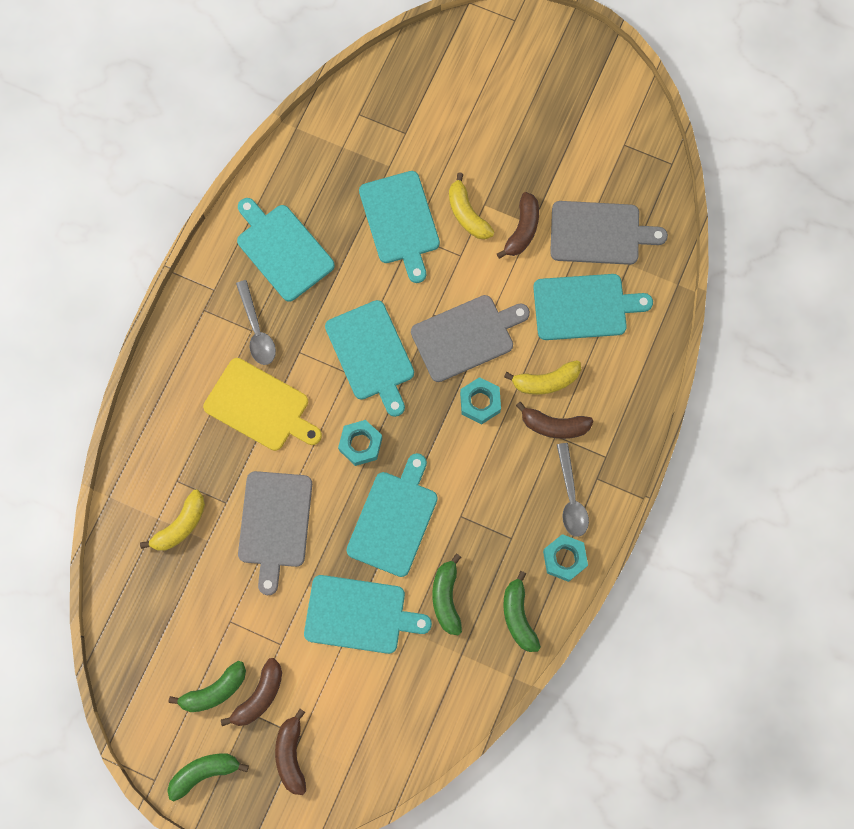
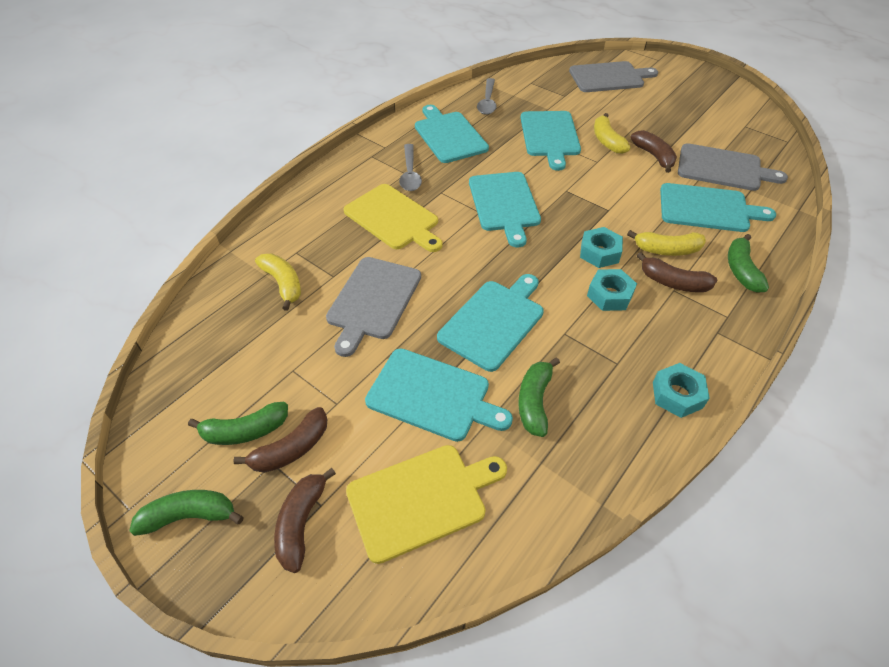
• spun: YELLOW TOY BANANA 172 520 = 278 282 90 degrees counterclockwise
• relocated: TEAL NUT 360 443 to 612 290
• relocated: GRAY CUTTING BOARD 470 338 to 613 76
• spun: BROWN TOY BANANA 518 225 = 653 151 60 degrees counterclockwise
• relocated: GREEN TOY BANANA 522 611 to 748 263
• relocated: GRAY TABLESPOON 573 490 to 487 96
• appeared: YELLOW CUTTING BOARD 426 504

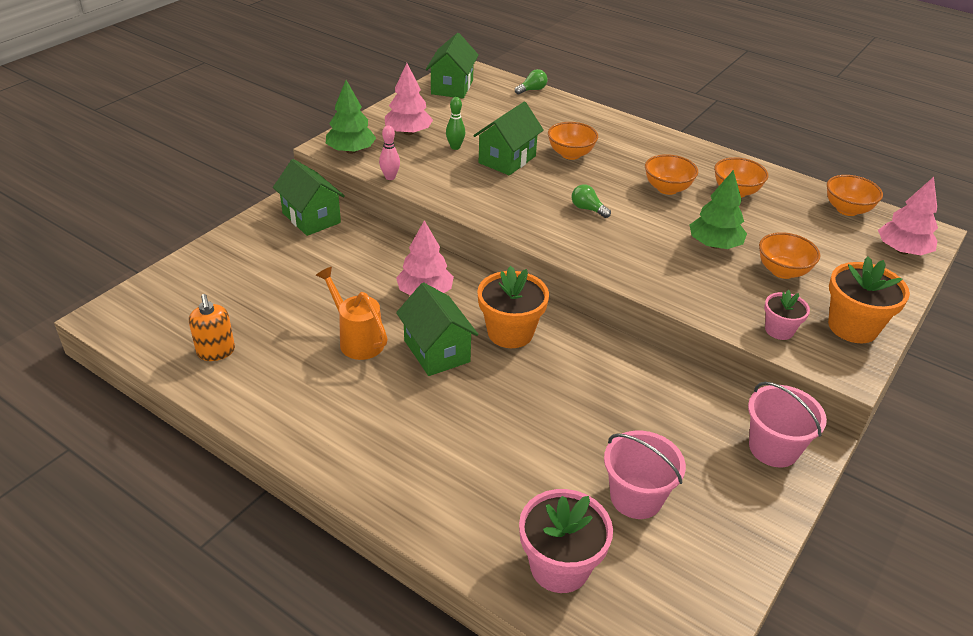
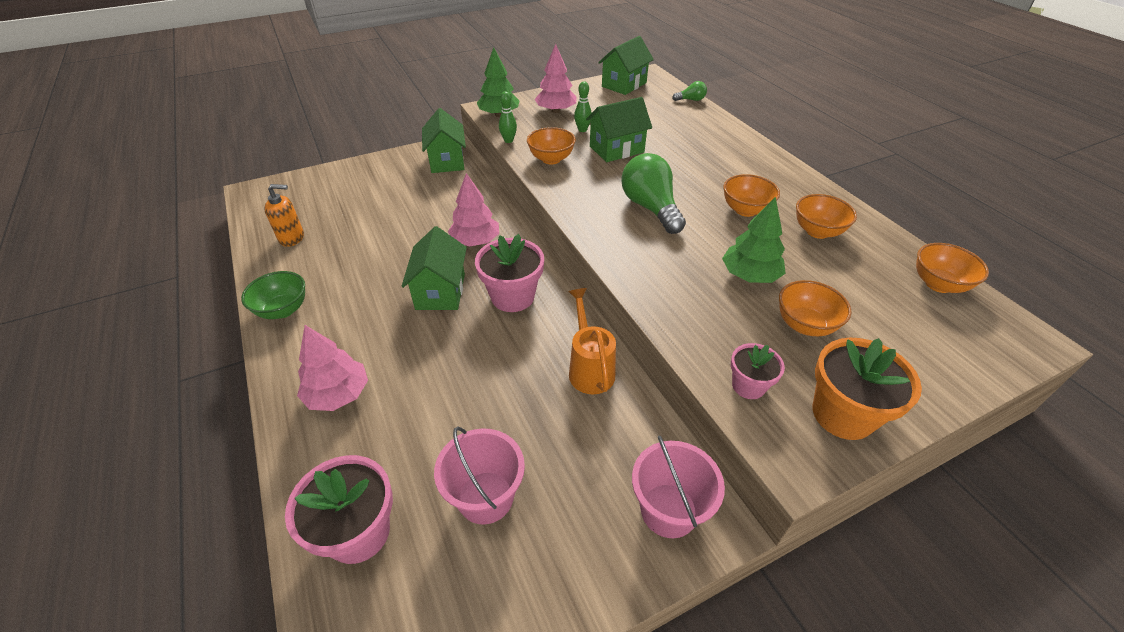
• spun: BRIGHT ORANGE SOAP PUMP 212 327 = 284 215 105 degrees counterclockwise
• relocated: BRIGHT ORANGE SPRINKLING CAN 352 313 to 592 341
• colour: ROSY BOWLING PIN 389 152 to GREEN BOWLING PIN 508 117
• colour: BRIGHT ORANGE FLOWER POT 513 307 to ROSY FLOWER POT 509 273
• relocated: BRIGHT ORANGE BOWL 573 141 to 551 145
• size: GREEN LIGHTBULB 591 201 = 653 193 x2.10
• relocated: ROSY TREE 908 216 to 332 368
• appeared: GREEN BOWL 273 295

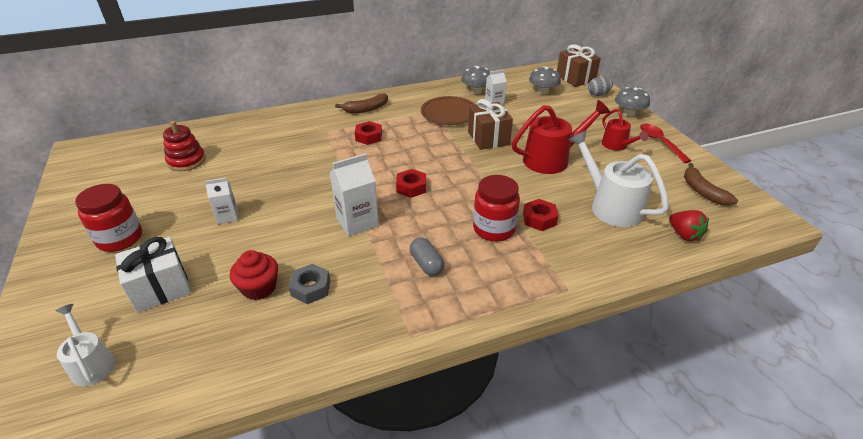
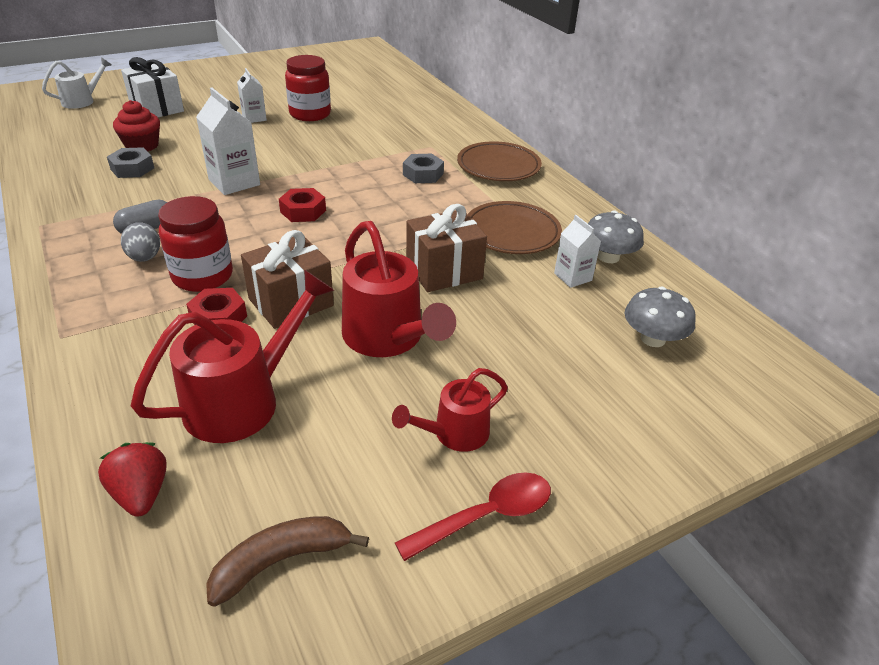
• relocated: SCARLET JAM JAR 108 218 to 308 88
• missing: SCARLET RING STACKER 184 146
• exchanged: BROWN TOY BANANA 361 103 to BROWN PLATE 499 161
• colour: SCARLET NUT 368 133 to GRAY NUT 423 168
• relocated: BROWN GIFT 579 65 to 287 279
• colour: SNOW-WHITE SPRINKLING CAN 619 178 to SCARLET SPRINKLING CAN 232 356
• relocated: GRAY TOY EGG 600 86 to 140 242
• missing: GRAY MUSHROOM 632 102
• spun: SCARLET STRAWBERRY 689 226 = 132 479 105 degrees clockwise

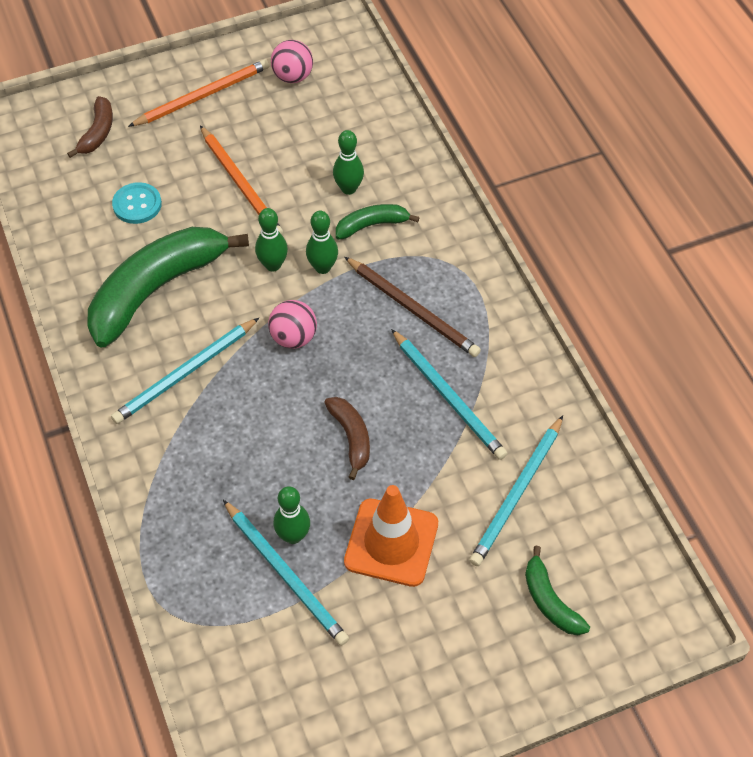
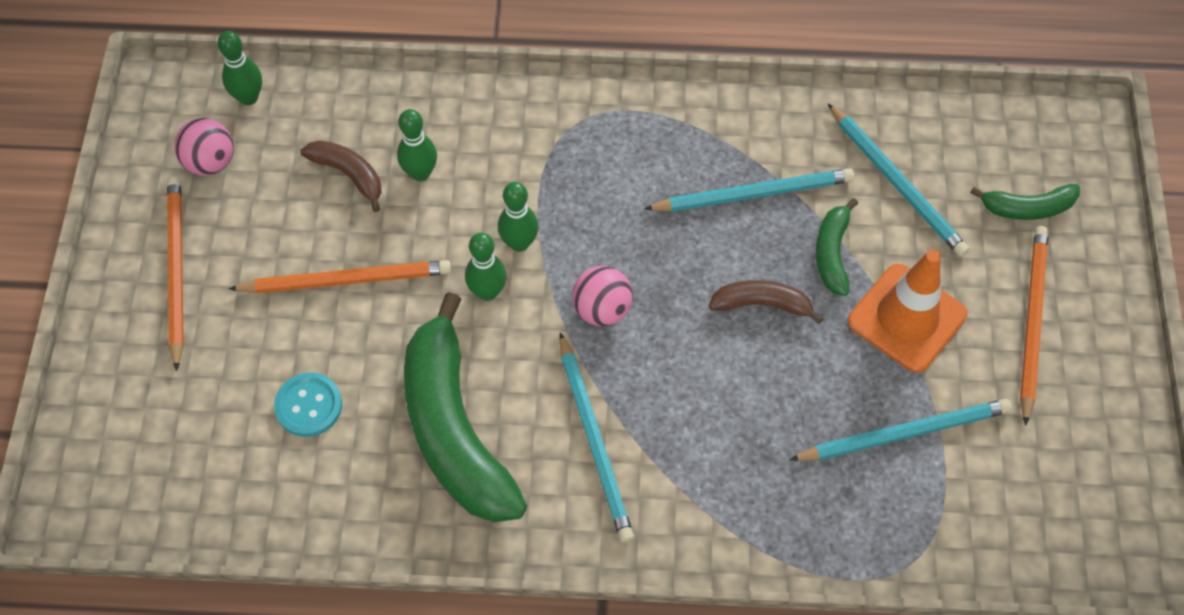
• relocated: BROWN TOY BANANA 90 127 to 341 176
• relocated: GREEN BOWLING PIN 291 515 to 240 68
• relocated: GREEN TOY BANANA 378 222 to 837 247
• missing: BROWN LEAD PENCIL 413 307
• appeared: BRIGHT ORANGE LEAD PENCIL 1034 326

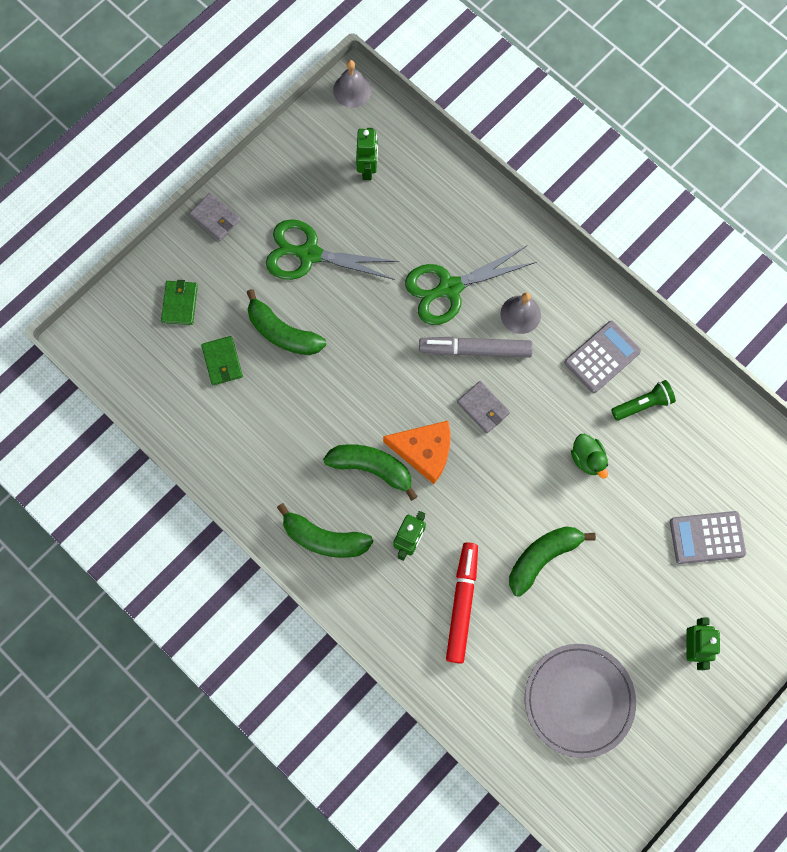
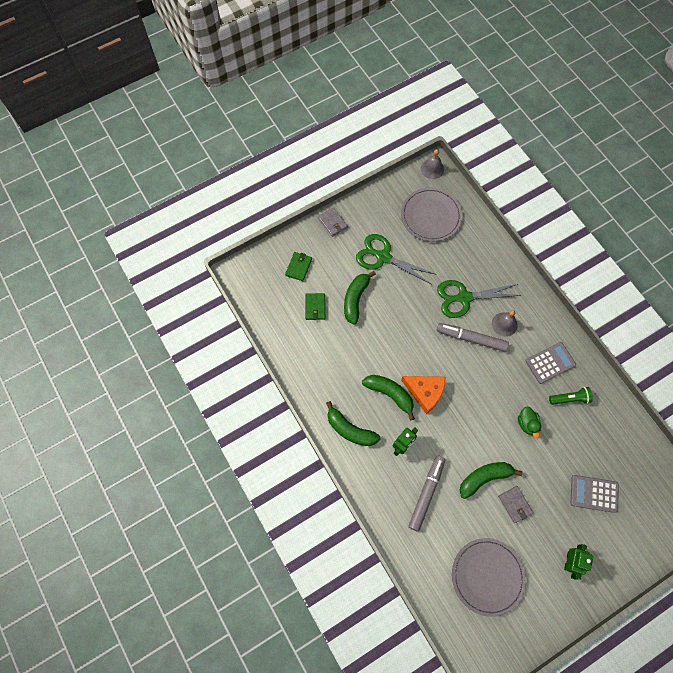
• spun: GREEN TOY BANANA 286 322 = 360 298 60 degrees clockwise
• exchanged: GREEN ROBOT 367 154 to GRAY PLATE 431 214
• colour: SCARLET FELT PEN 462 603 to GRAY FELT PEN 426 493
• relocated: GRAY BILLFOLD 483 407 to 515 504

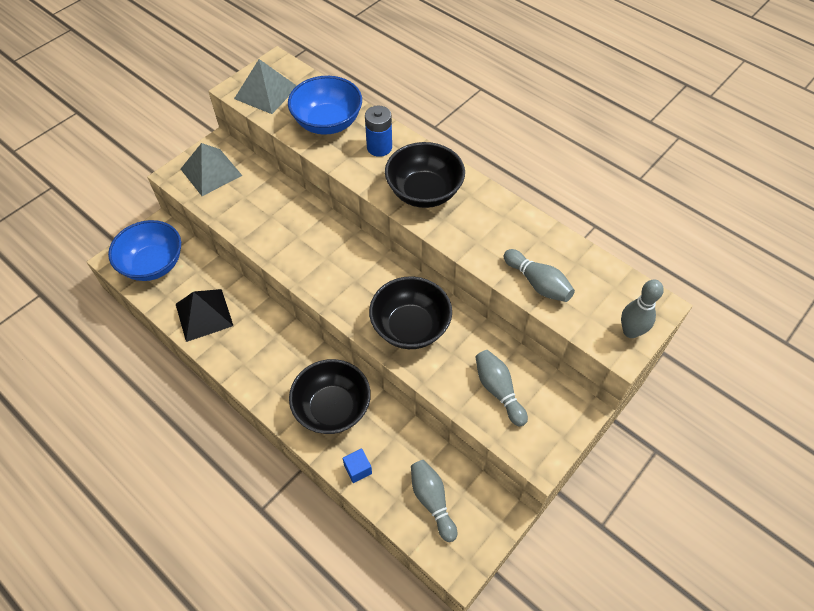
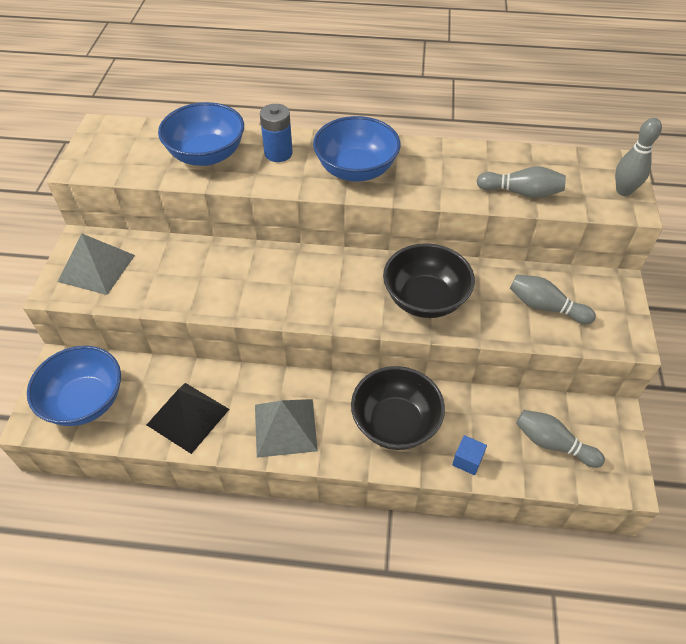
• relocated: GRAY PYRAMID 265 86 to 286 428
• colour: EBONY BOWL 425 175 to BLUE BOWL 357 149

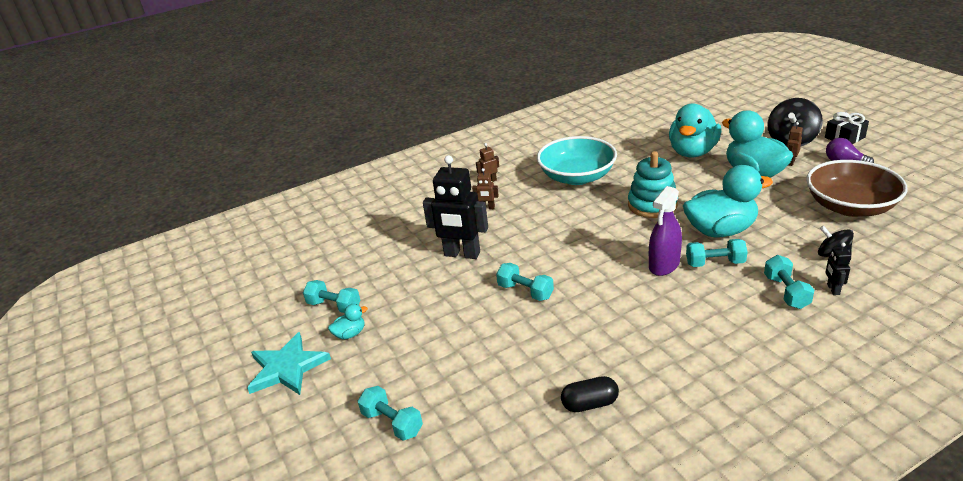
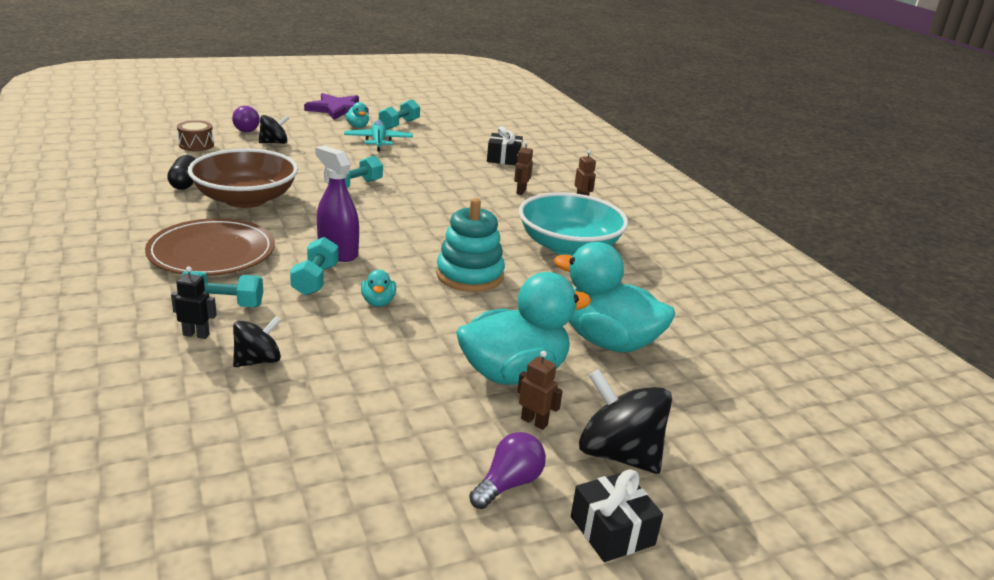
• colour: TEAL FIVE-POINTED STAR 289 363 to PURPLE FIVE-POINTED STAR 336 106
• exchanged: TEAL HAND WEIGHT 390 413 to PURPLE LIGHTBULB 246 119
• missing: EBONY ROBOT 455 207
• size: TEAL DUCK 728 201 = 378 288 x0.43
• relocated: BROWN BOWL 857 188 to 243 178
• appeared: BROWN PLATE 210 247
• appeared: BROWN DRUM 195 135
• appeared: EBONY WHIRLIGIG 273 129
• appeared: TEAL PLANE 378 135
• appeared: EBONY GIFT 505 146

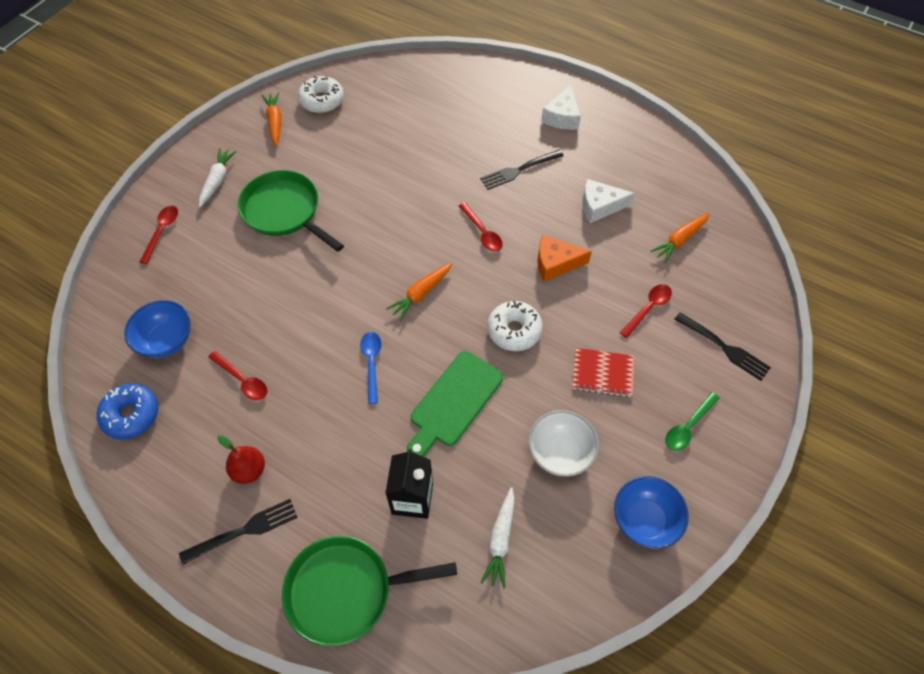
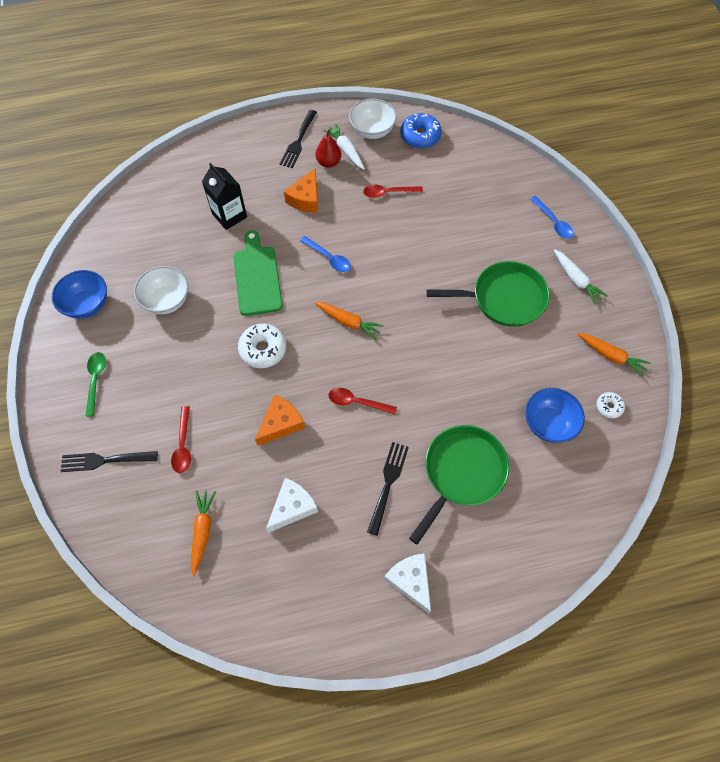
• relocated: BLUE BOWL 157 329 to 555 415
• colour: SCARLET TABLESPOON 159 235 to BLUE TABLESPOON 552 217
• relocated: GREEN FRYING PAN 369 591 to 459 485
• size: SNOW-WHITE DONUT 321 94 = 610 405 x0.55
• spun: BRIGHT ORANGE TOY CARROT 419 292 = 349 321 120 degrees clockwise
• relocated: SNOW-WHITE TOY CARROT 497 537 to 344 147
• missing: SCARLET NOTEPAD 603 372
• appeared: BRIGHT ORANGE CHEESE WEDGE 301 190
• appeared: SNOW-WHITE BOWL 373 118

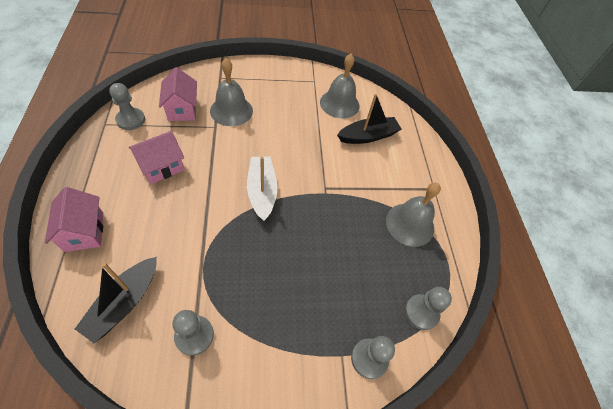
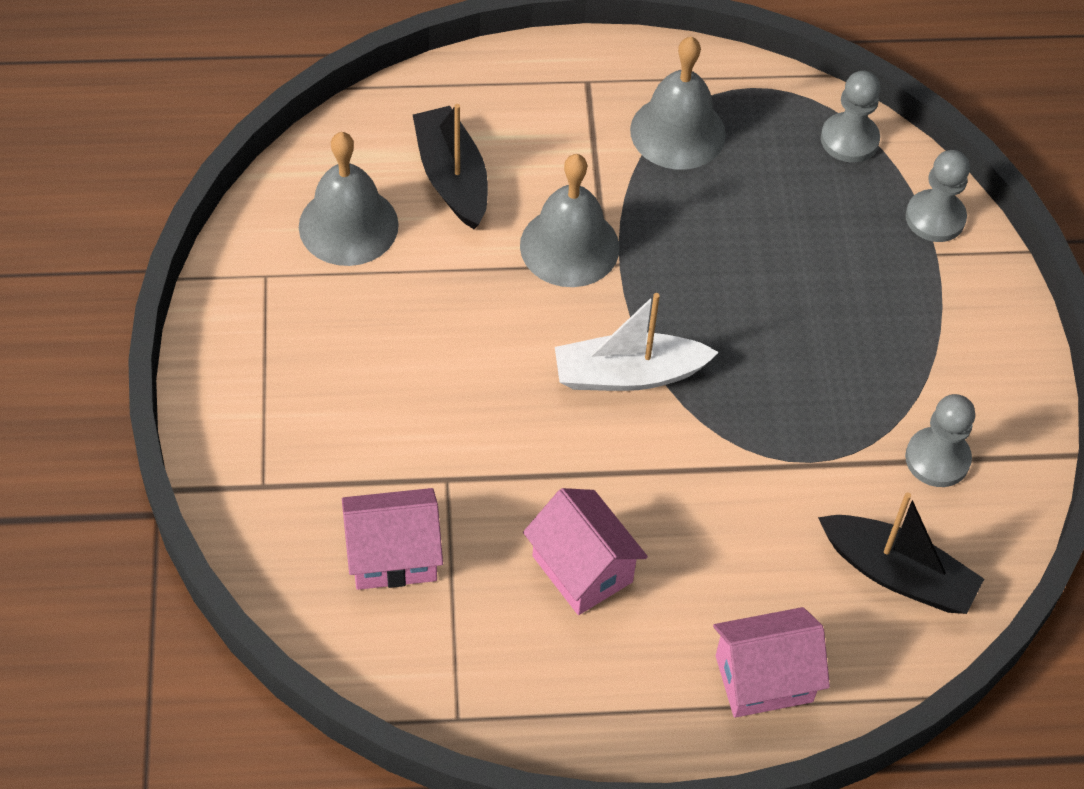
• missing: GRAY PAWN 127 106
• relocated: GRAY BELL 231 92 to 570 220

